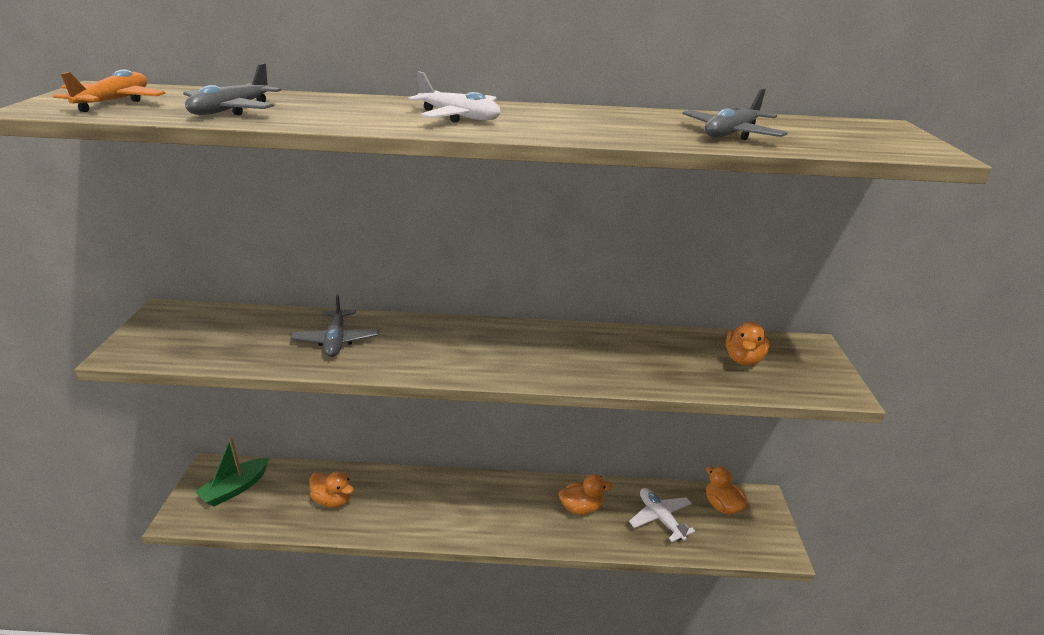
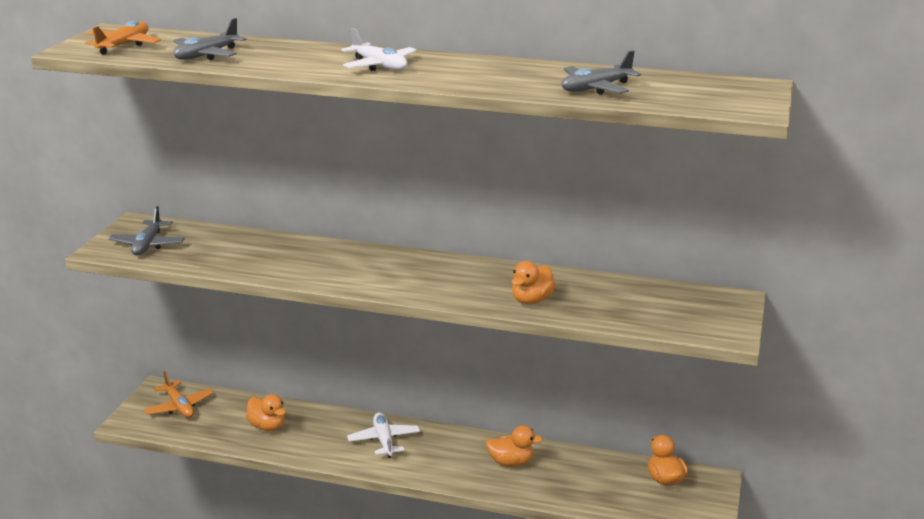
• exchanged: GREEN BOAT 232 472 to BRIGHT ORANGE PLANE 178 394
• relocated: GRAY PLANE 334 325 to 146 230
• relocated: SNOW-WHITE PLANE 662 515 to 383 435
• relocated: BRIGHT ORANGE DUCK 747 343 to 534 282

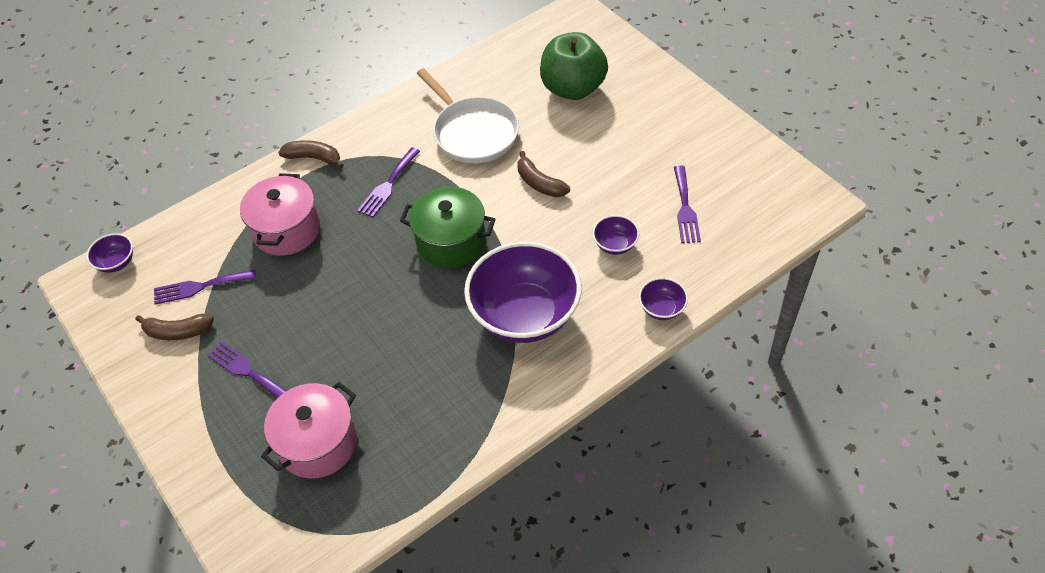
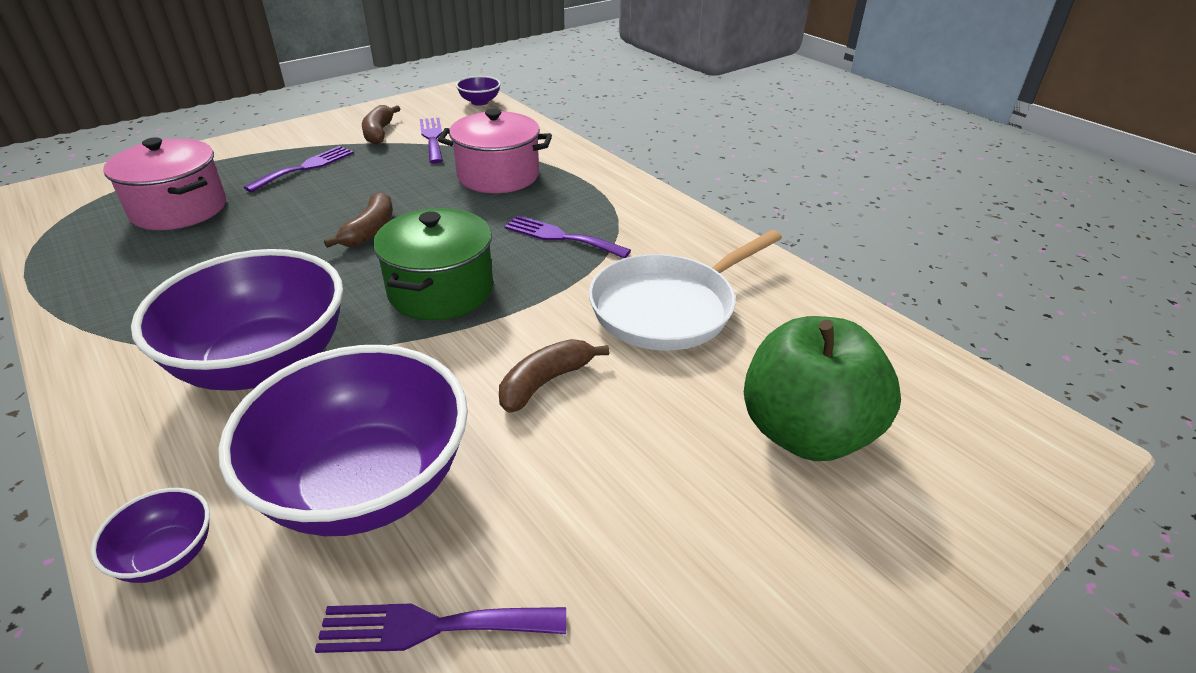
• relocated: BROWN TOY BANANA 311 154 to 358 220
• size: PURPLE BOWL 616 235 = 343 440 x2.35

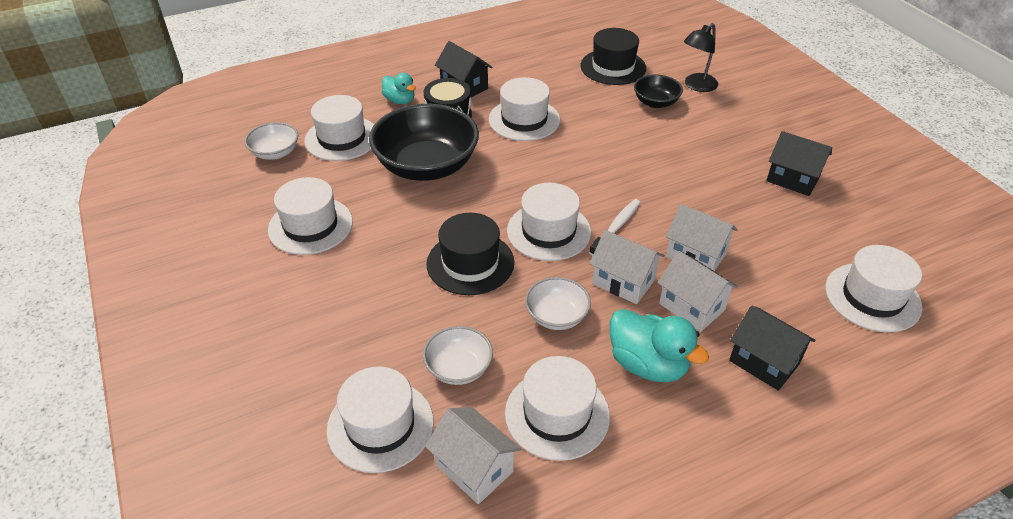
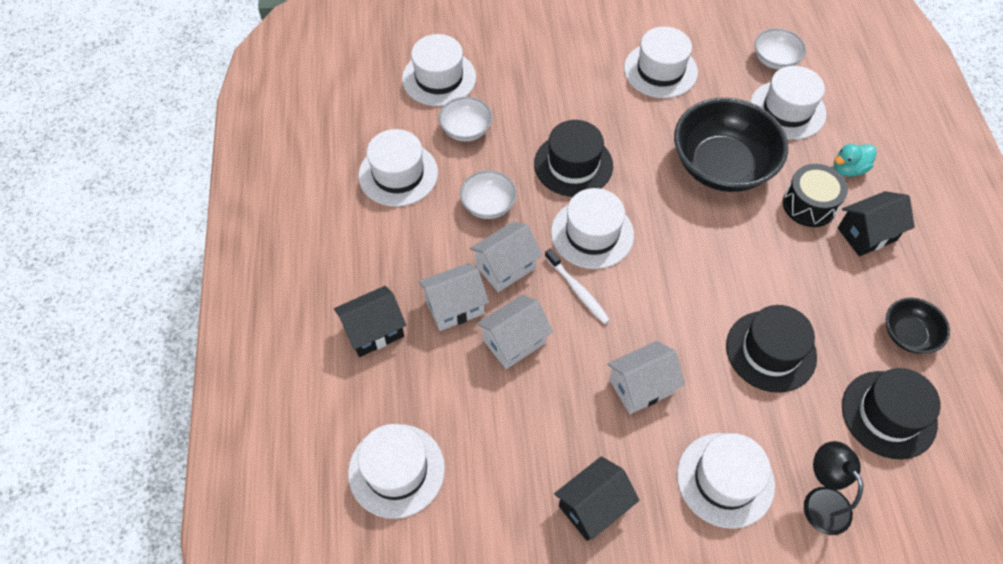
• relocated: SNOW-WHITE COTTAGE 473 455 to 646 377
• relocated: SNOW-WHITE HAT 524 109 to 726 481
• missing: TEAL DUCK 659 345
• relocated: EBONY BOWL 658 91 to 918 325
• appeared: EBONY HAT 771 349

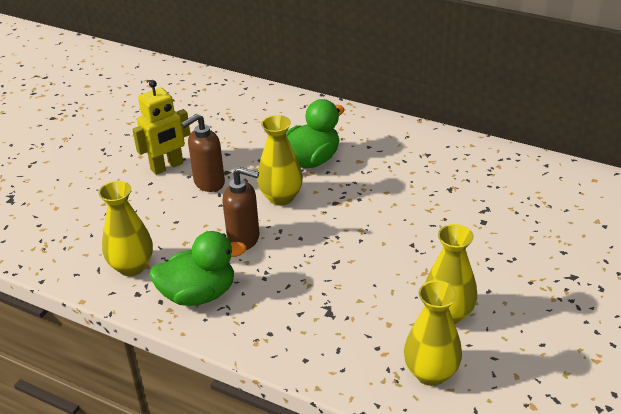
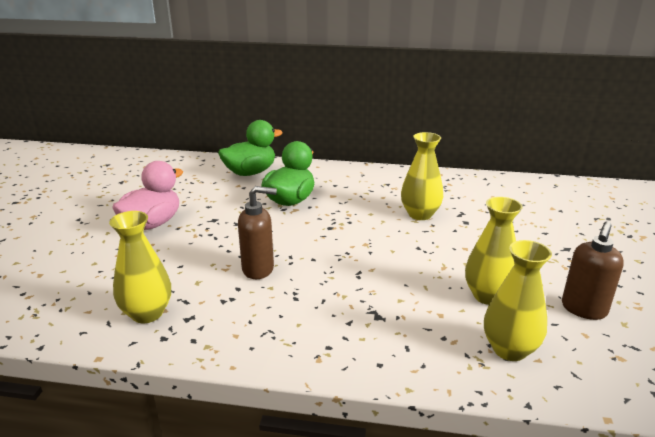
• exchanged: YELLOW ROBOT 161 127 to ROSY DUCK 147 195
• relocated: GREEN DUCK 198 268 to 250 148
• relocated: BROWN SOAP PUMP 203 153 to 593 271
• relocated: YELLOW VASE 280 160 to 422 176

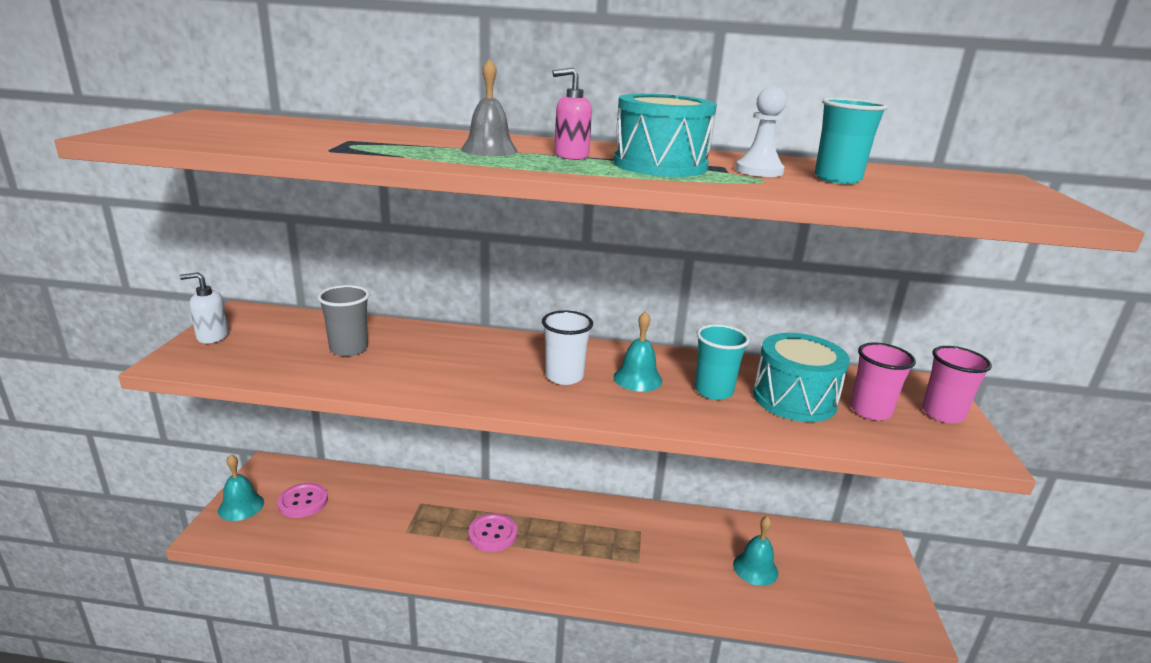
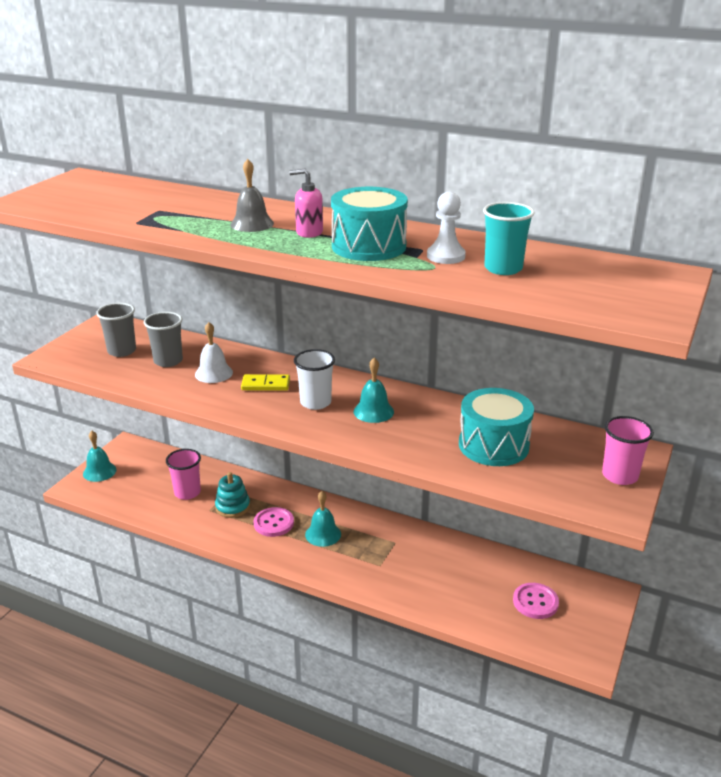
• missing: SNOW-WHITE SOAP PUMP 204 307
• relocated: ROSY SEWING BUTTON 302 500 to 536 601
• missing: TEAL CUP 722 362
• relocated: TEAL BELL 755 551 to 323 519
• relocated: ROSY CUP 883 381 to 183 474
• appeared: GRAY CUP 116 330
• appeared: SNOW-WHITE BELL 214 352
• appeared: TEAL RING STACKER 232 495
• appeared: YELLOW DOMINO TILE 265 382

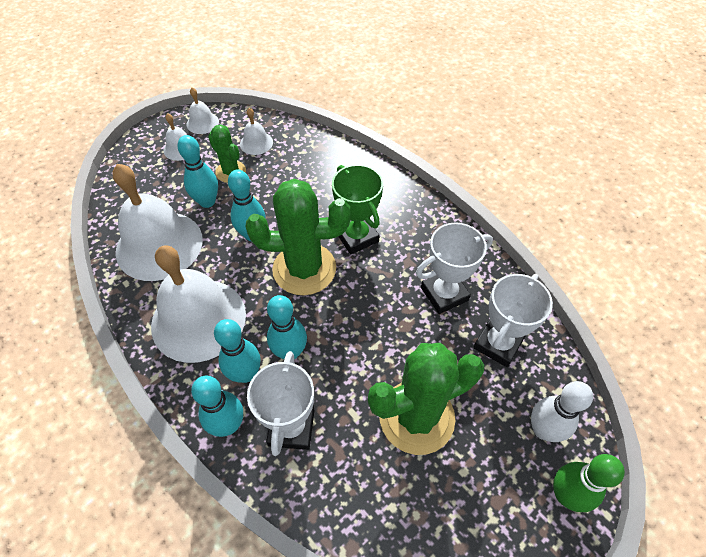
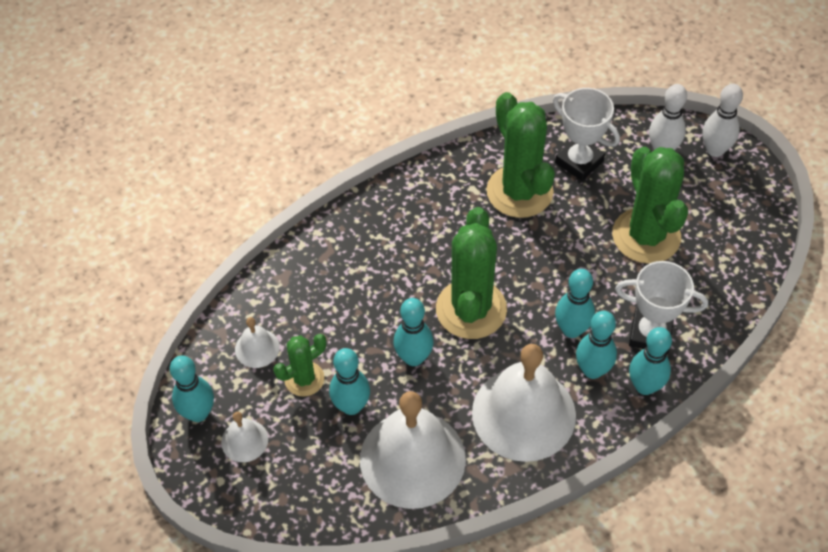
• exchanged: SNOW-WHITE BELL 203 110 to TEAL BOWLING PIN 192 389
• missing: GREEN PRIZE CUP 357 209
• exchanged: SNOW-WHITE PRIZE CUP 454 268 to GREEN PRICKLY PLANT 521 155
• colour: GREEN BOWLING PIN 589 483 to SNOW-WHITE BOWLING PIN 722 120

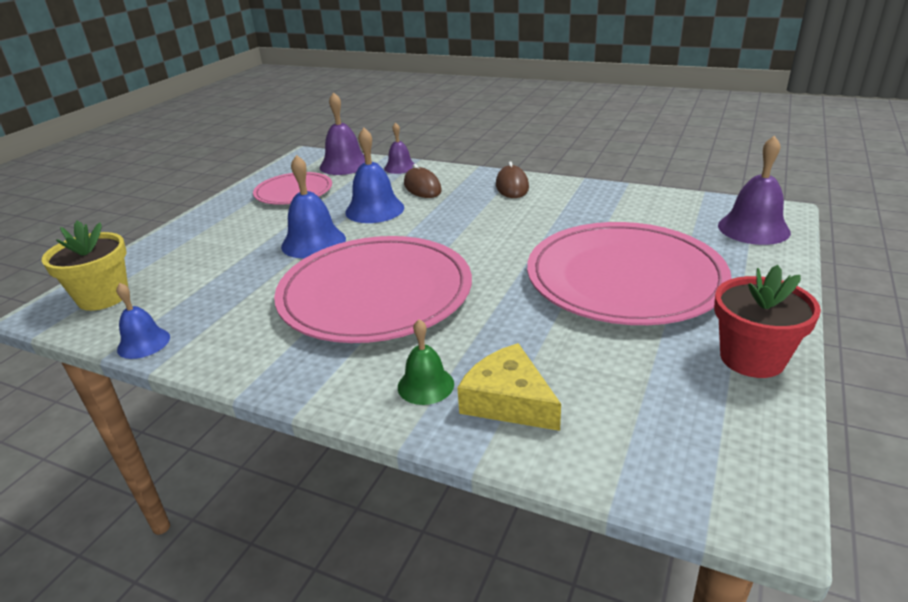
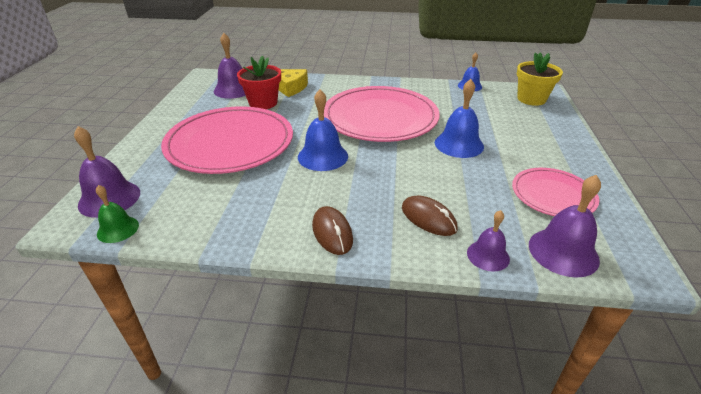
• relocated: BLUE BELL 374 175 to 323 130
• relocated: GREEN BELL 426 362 to 117 214
• relocated: SCARLET FLOWER POT 767 321 to 259 82
• appeared: PURPLE BELL 230 66

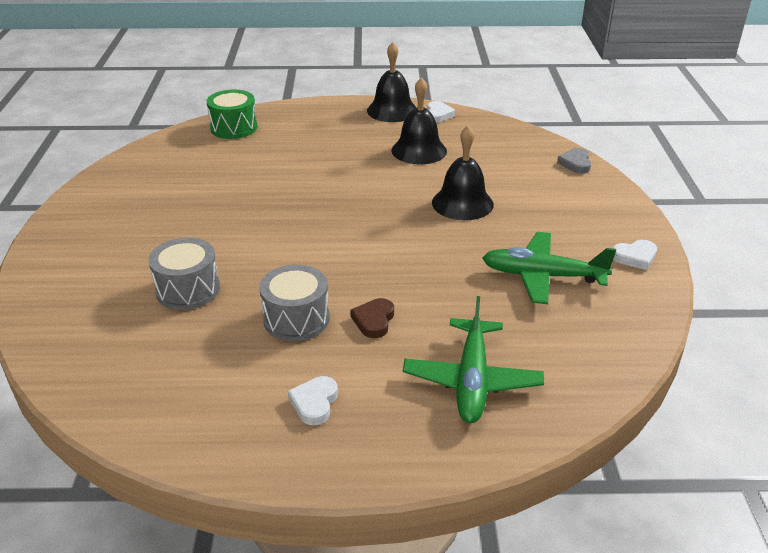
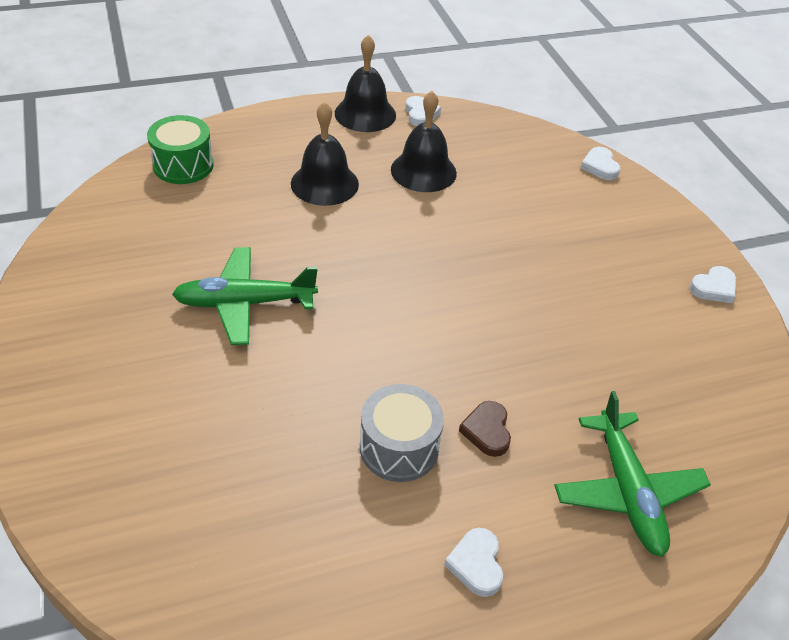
• missing: GRAY DRUM 184 274
• relocated: EBONY BELL 463 172 to 325 154
• relocated: GREEN PLANE 549 268 to 245 296
• colour: GRAY HEART SHAPE 574 161 to SNOW-WHITE HEART SHAPE 601 163

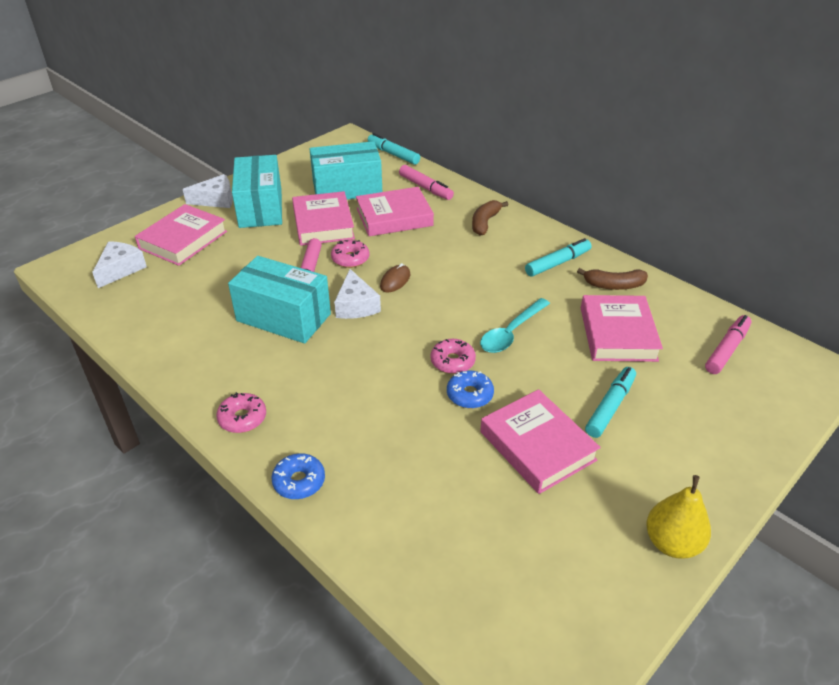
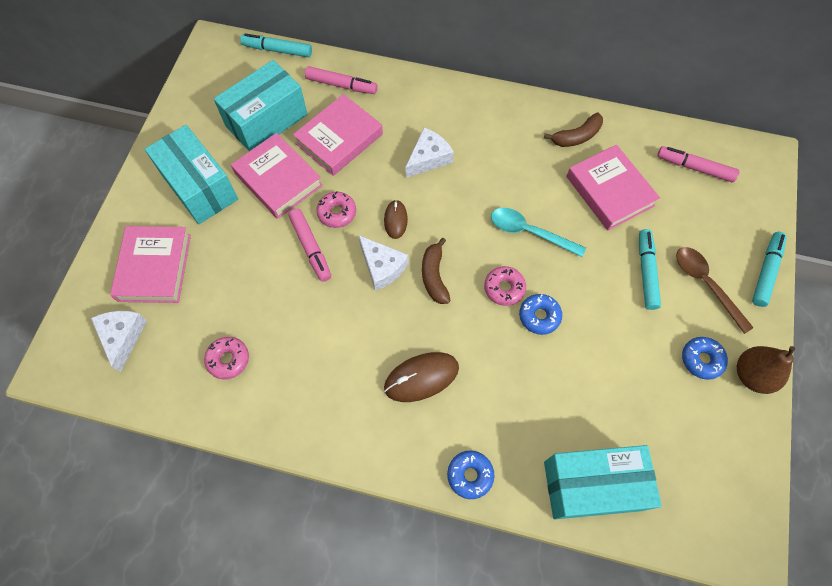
• relocated: SNOW-WHITE CHEESE WEDGE 208 191 to 429 153
• relocated: ROSY DONUT 241 412 to 226 358
• relocated: TEAL PACKAGE 279 300 to 603 482
• relocated: BROWN TOY BANANA 490 218 to 436 271
• spun: TEAL TABLESPOON 515 325 = 538 232 105 degrees clockwise
• missing: ROSY HARDCOVER 540 441
• relocated: TEAL FELT PEN 558 257 to 769 269
• colour: YELLOW TOY PEAR 678 517 to BROWN TOY PEAR 766 370
• spun: ROSY FELT PEN 728 344 = 698 164 75 degrees counterclockwise
• appeared: BROWN PC MOUSE 421 377
• appeared: BROWN TABLESPOON 715 290
• appeared: BLUE DONUT 705 358

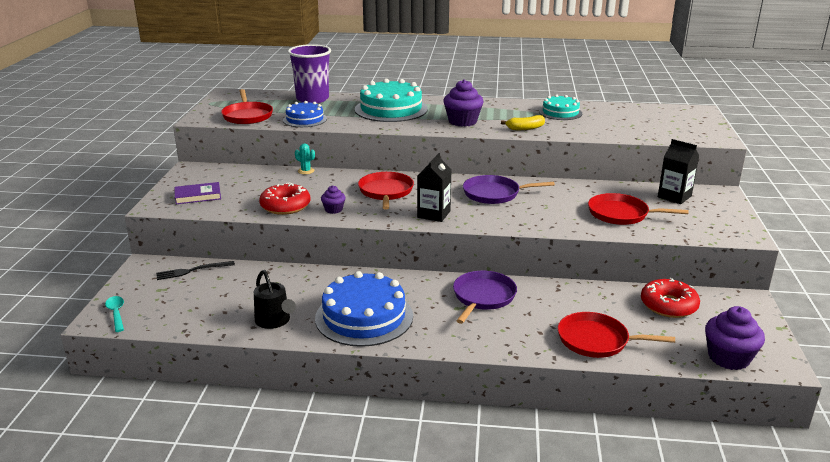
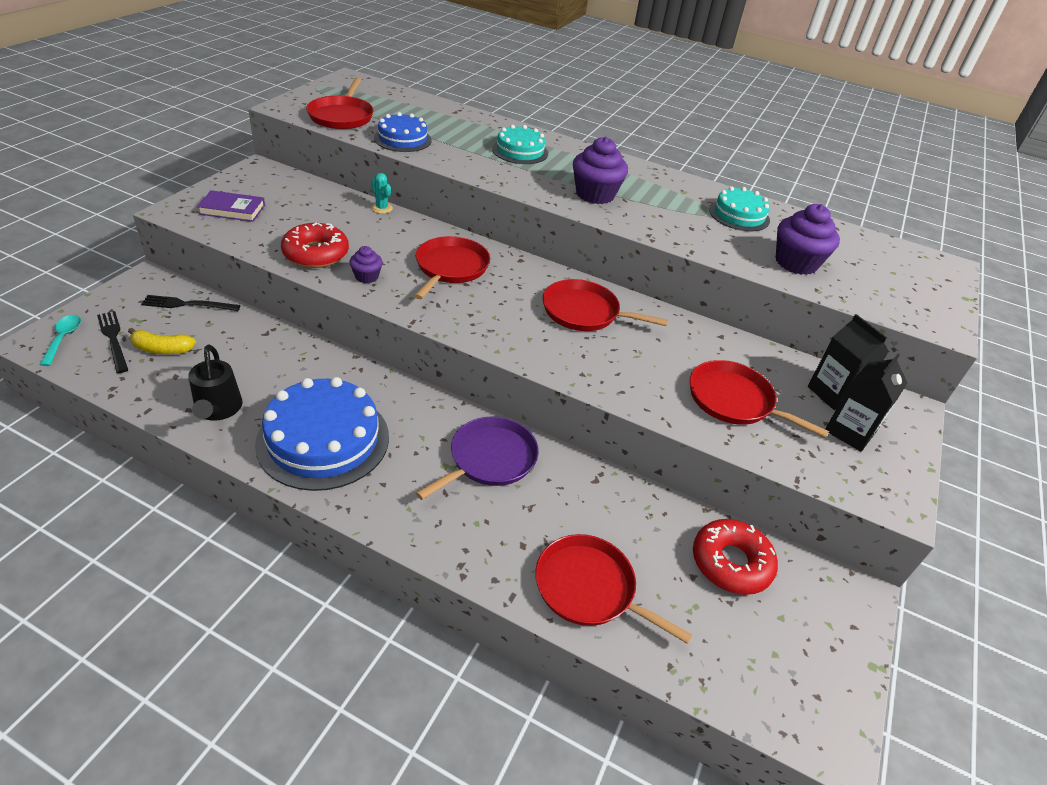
• missing: PURPLE CUP 309 73
• size: TEAL CAKE 391 100 = 520 144 x0.58
• relocated: EBONY MILK CARTON 434 187 to 866 403
• colour: PURPLE FRYING PAN 509 189 to SCARLET FRYING PAN 605 305
• relocated: YELLOW TOY BANANA 523 122 to 162 341
• relocated: PURPLE MUFFIN 735 338 to 808 239
• appeared: EBONY FORK 112 342

